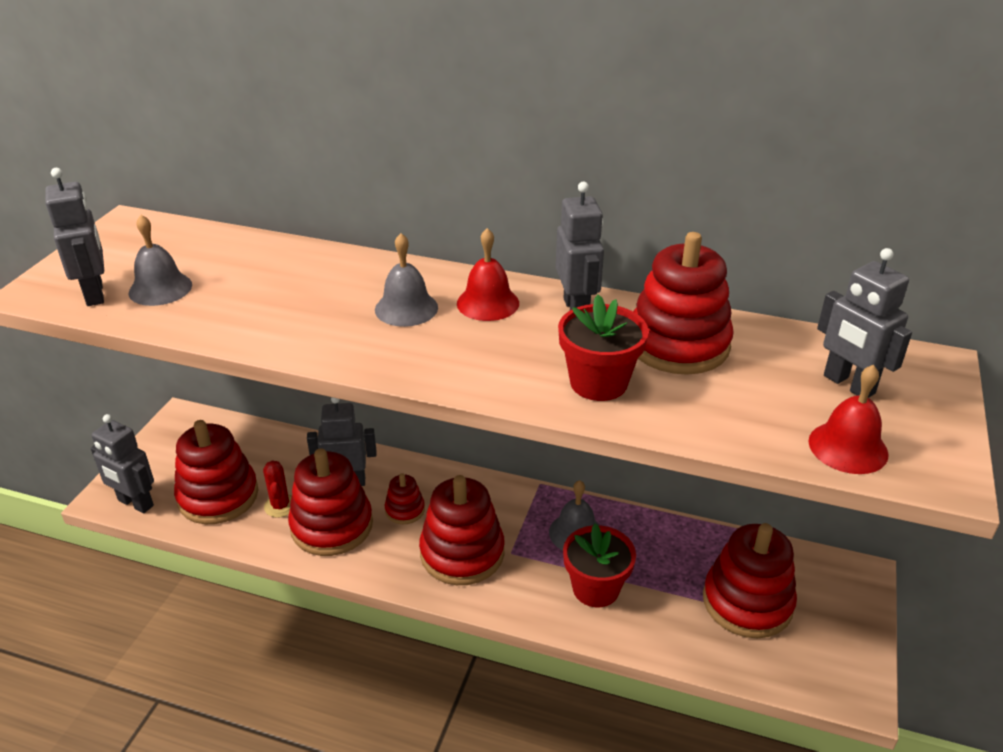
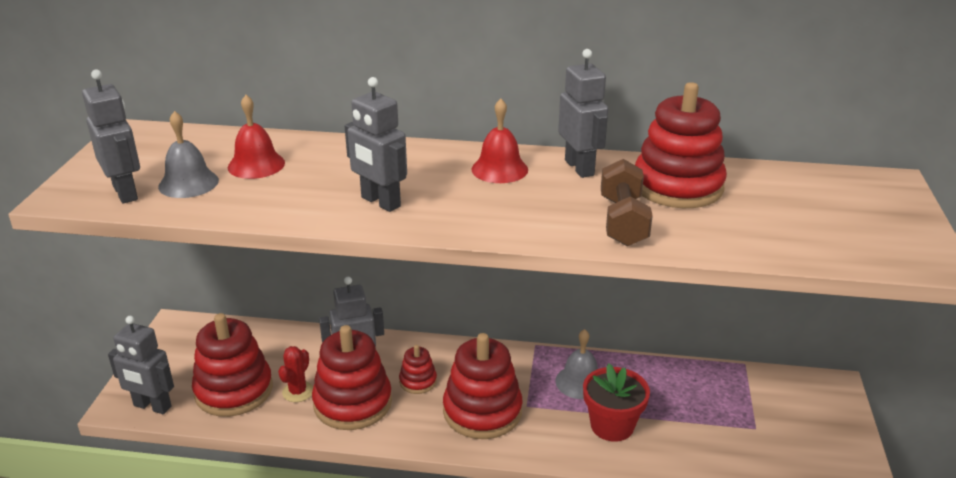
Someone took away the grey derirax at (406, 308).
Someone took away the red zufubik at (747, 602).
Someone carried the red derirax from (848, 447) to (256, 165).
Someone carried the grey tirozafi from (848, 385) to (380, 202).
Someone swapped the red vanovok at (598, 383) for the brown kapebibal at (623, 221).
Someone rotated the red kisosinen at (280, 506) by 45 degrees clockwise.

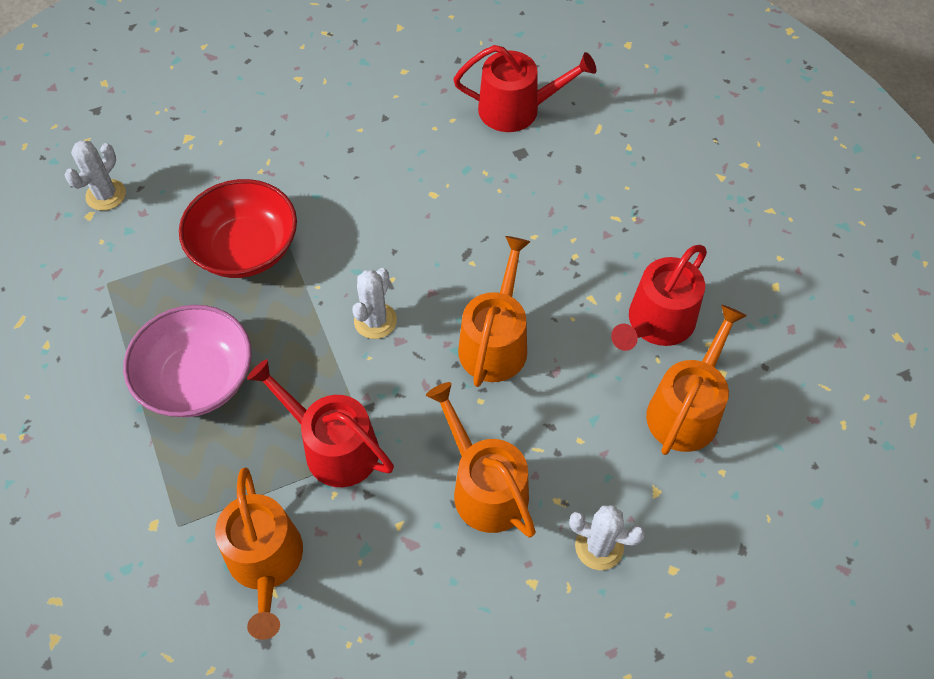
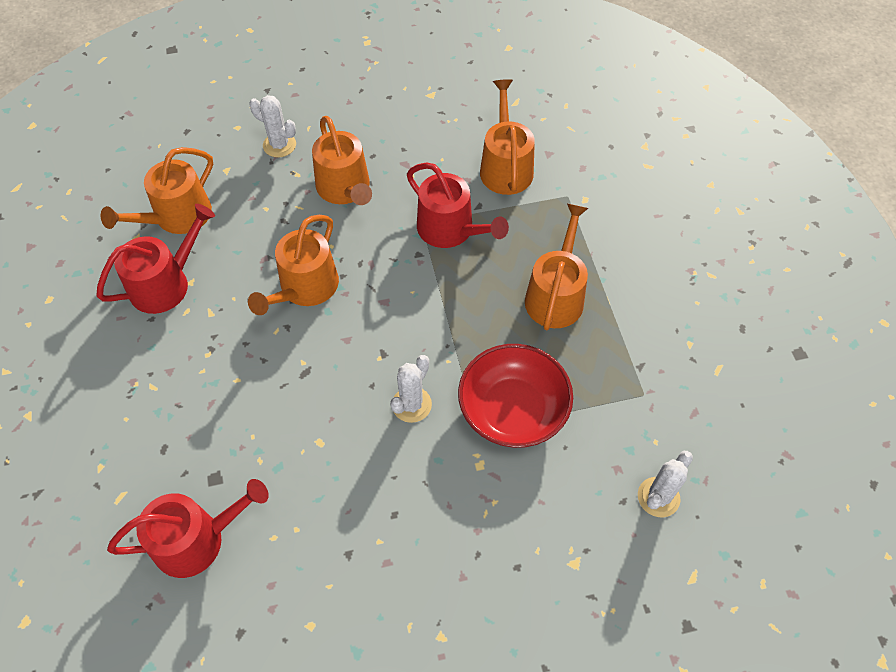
Someone carried the white kisosinen from (375, 321) to (411, 404).
Someone swapped the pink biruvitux at (197, 379) for the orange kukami at (556, 295).
Someone rotated the red kukami at (517, 109) by 150 degrees clockwise.

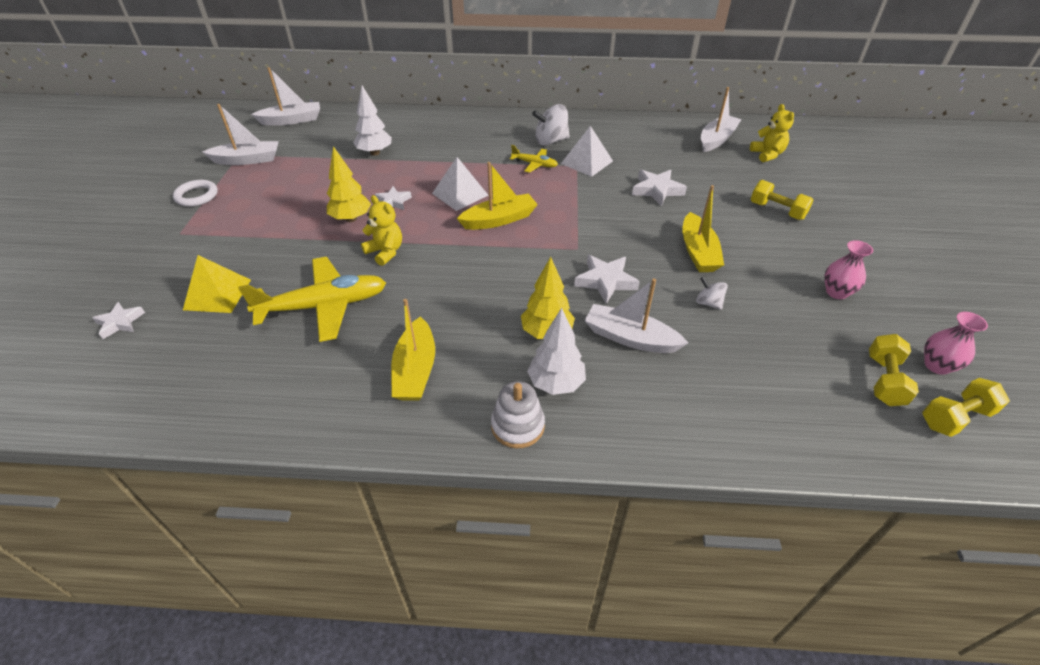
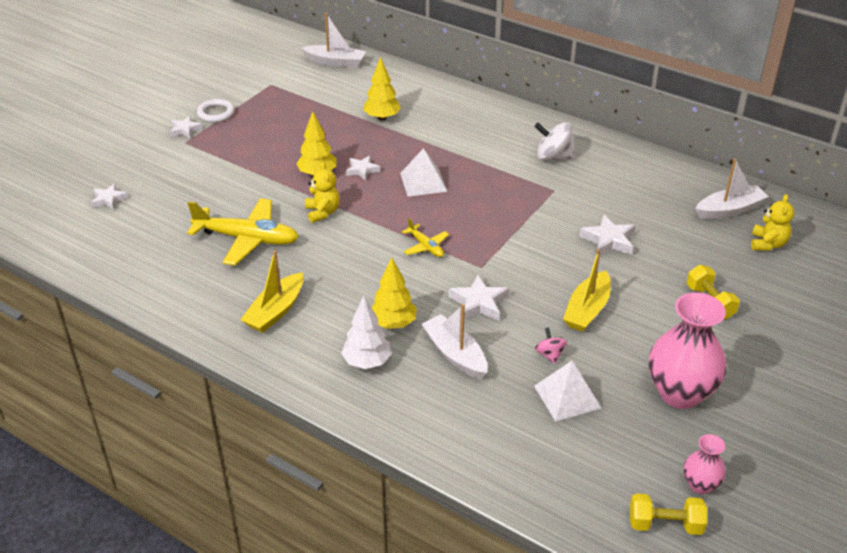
Someone took away the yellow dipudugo at (217, 294).
Someone took away the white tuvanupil at (247, 160).
Someone took away the yellow tuvanupil at (499, 220).
Someone took away the white zufubik at (517, 426).
Someone took away the yellow kapebibal at (884, 380).
Someone put down the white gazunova at (185, 130).
Someone carried the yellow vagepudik from (534, 164) to (426, 246).
Someone carried the white dipudugo from (587, 162) to (567, 397).
Someone repainted the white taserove at (375, 153), which became the yellow taserove at (382, 118).
Someone repainted the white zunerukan at (708, 303), which became the pink zunerukan at (549, 354).
Someone scaled the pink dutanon at (836, 292) by 1.99.

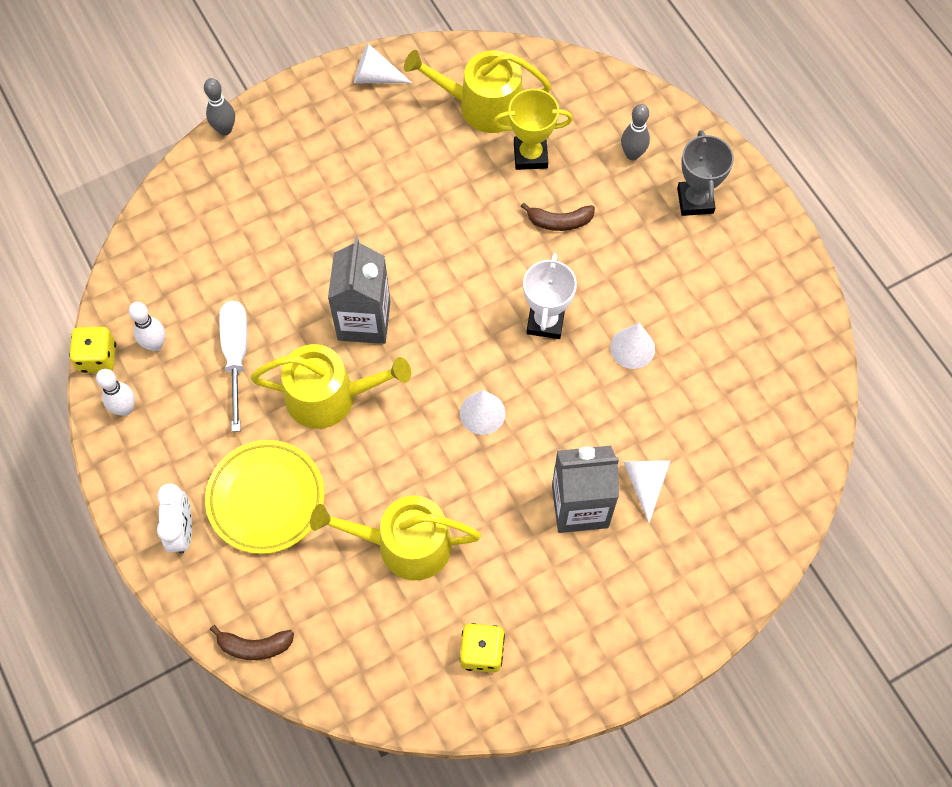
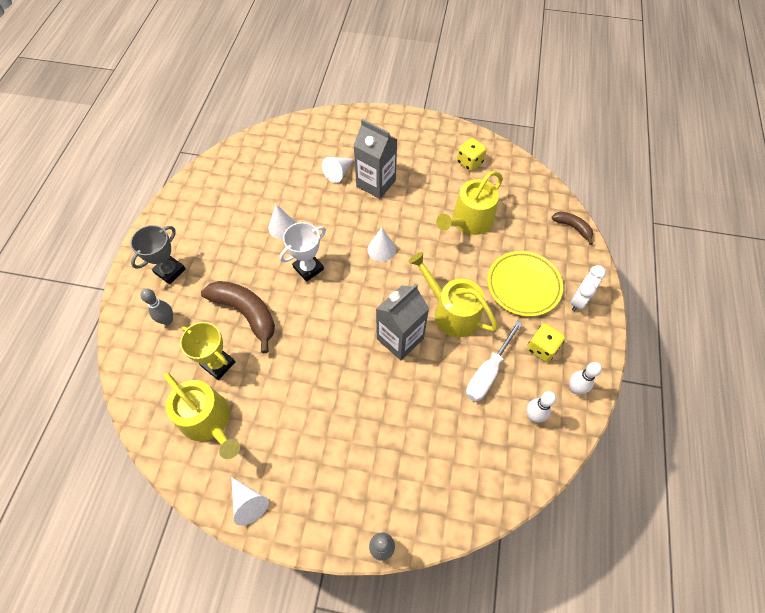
Someone carried the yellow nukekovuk from (98, 357) to (542, 348).
Someone rotated the yellow kukami at (404, 544) by 90 degrees clockwise.
Someone scaled the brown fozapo at (559, 221) by 1.87.

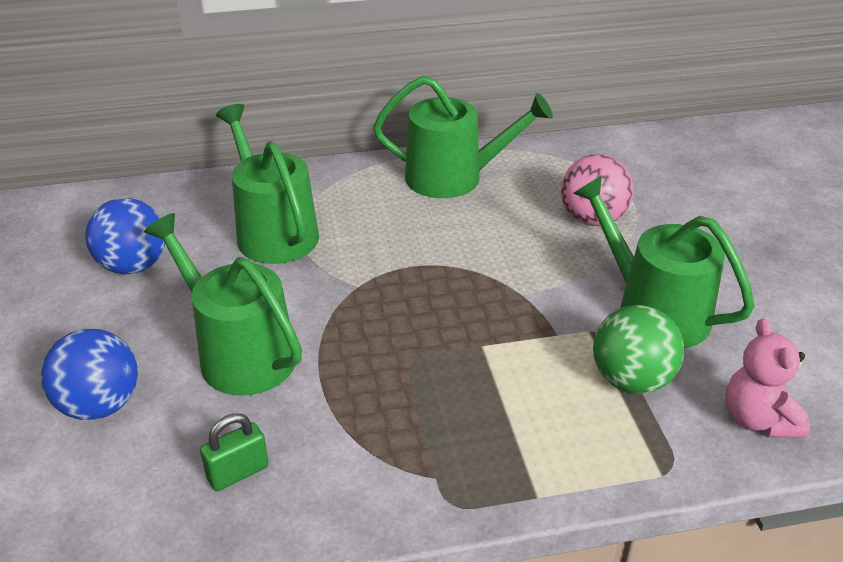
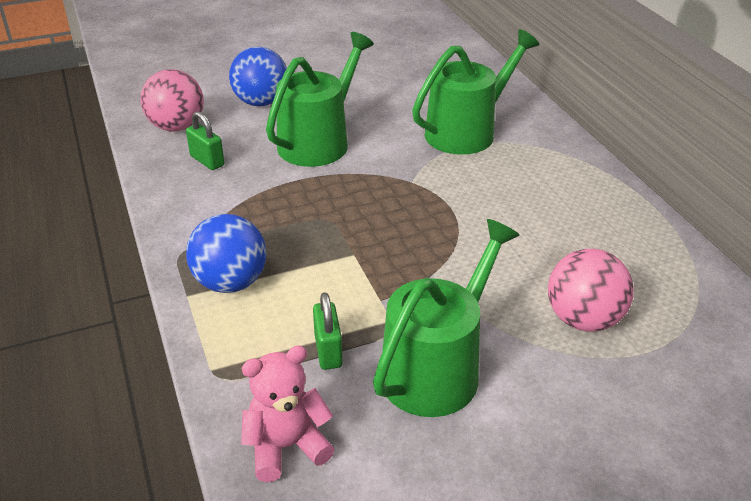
Someone took away the green kukami at (453, 177).
Someone put down the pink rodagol at (177, 127).
Someone carried the blue rodagol from (133, 265) to (230, 282).
Someone swapped the green rodagol at (631, 380) for the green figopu at (328, 351).

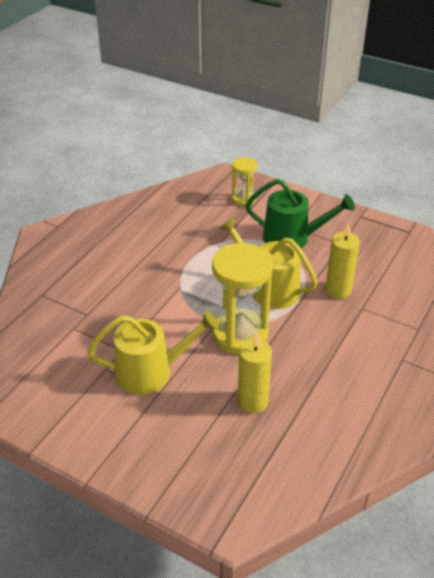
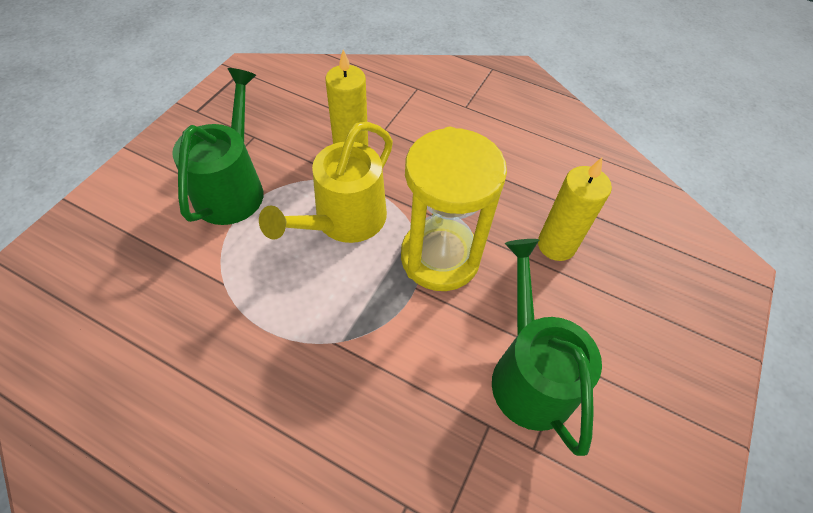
Someone took away the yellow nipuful at (243, 199).
Someone repainted the yellow kukami at (151, 372), which became the green kukami at (529, 374).

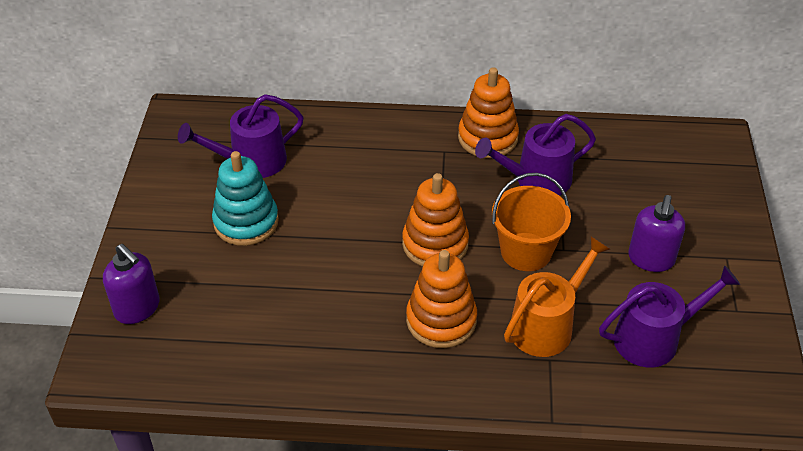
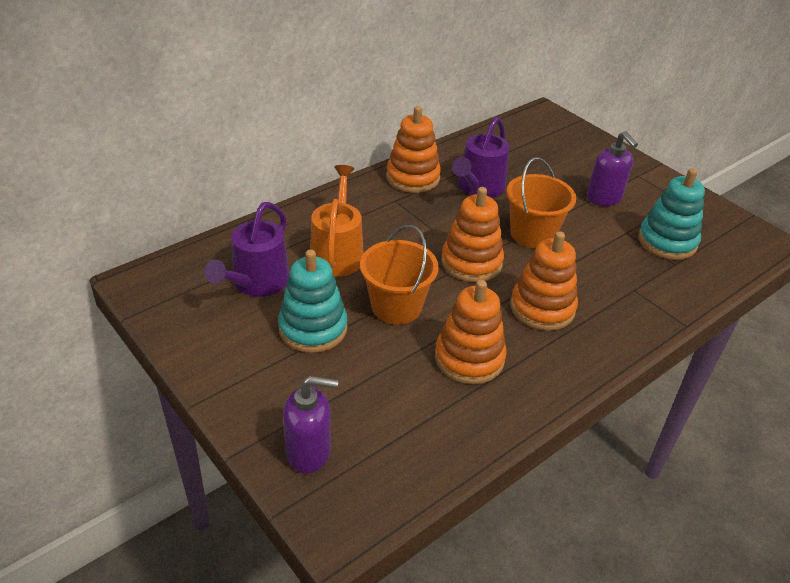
Someone put down the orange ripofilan at (396, 306).
Someone put down the orange zufubik at (469, 358).
Someone carried the orange kukami from (546, 325) to (337, 253).
Someone swapped the purple kukami at (653, 338) for the turquoise zufubik at (667, 241).

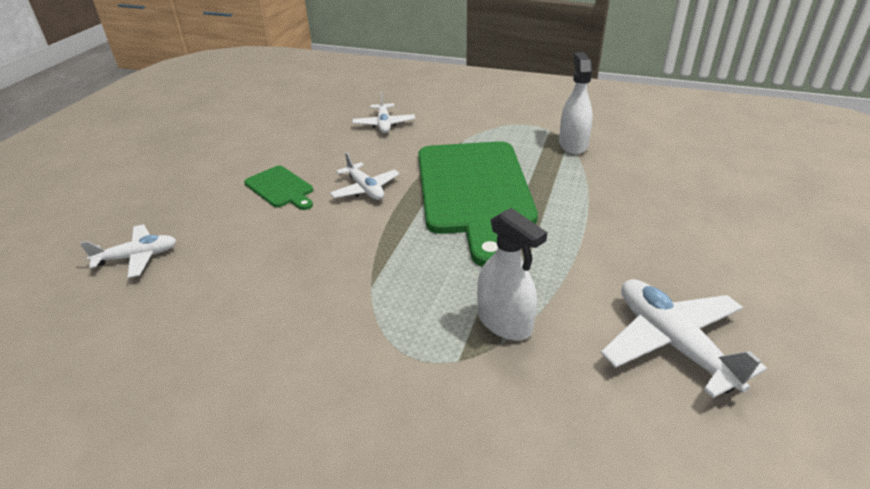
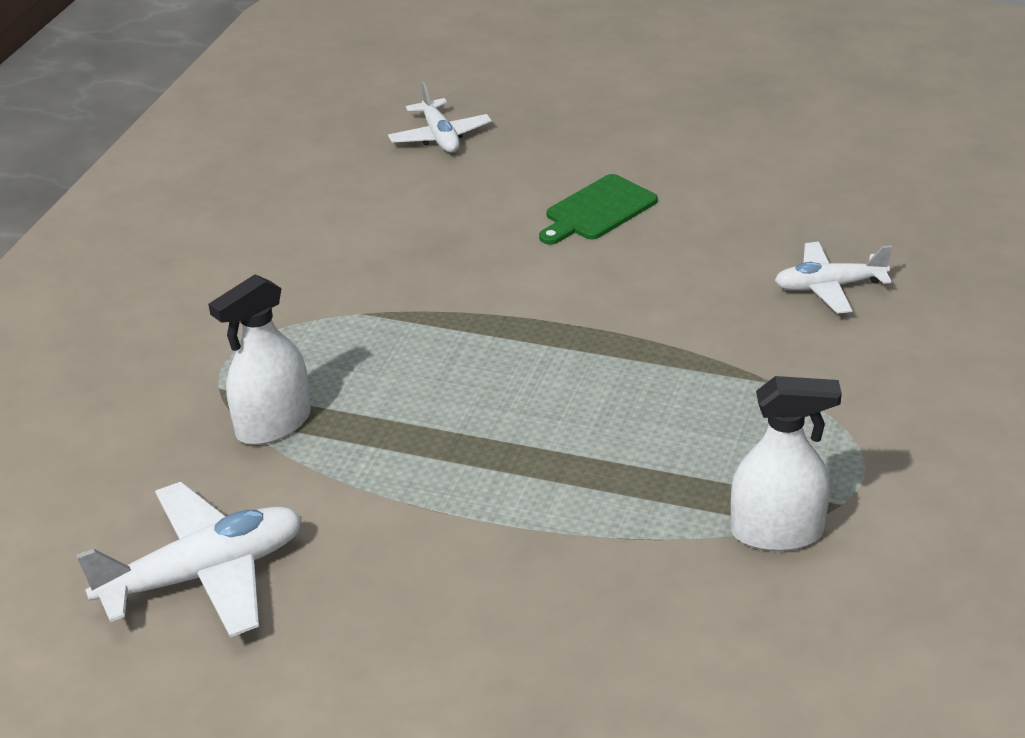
Someone took away the white vagepudik at (365, 189).
Someone took away the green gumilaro at (474, 191).

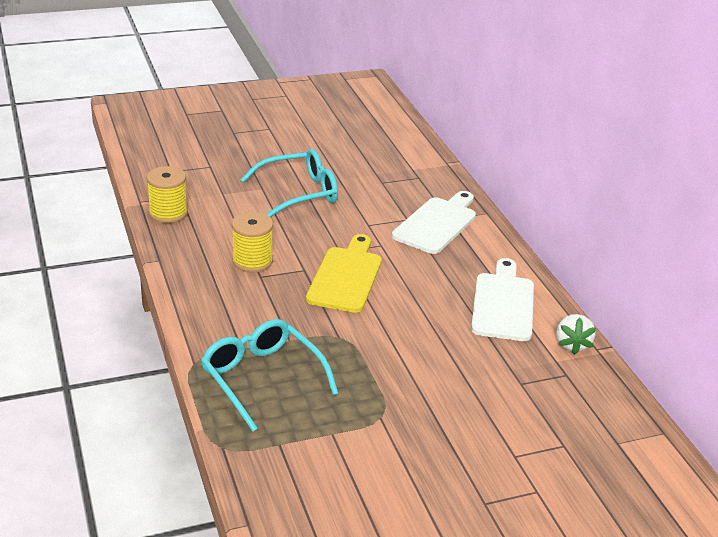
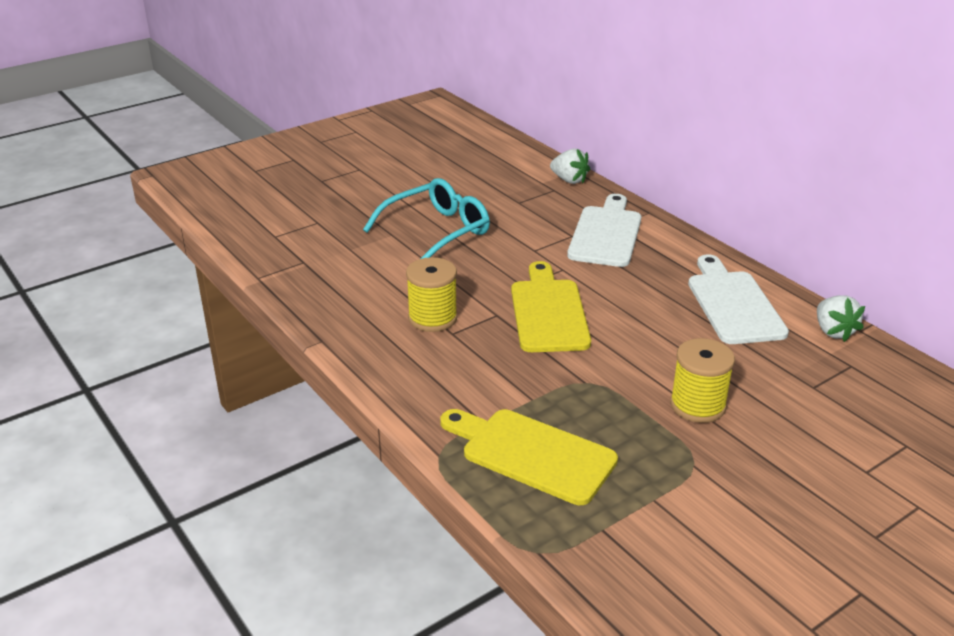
Someone put down the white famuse at (569, 180).
Someone carried the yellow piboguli from (168, 213) to (697, 405).
Someone swapped the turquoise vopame at (262, 379) for the yellow gumilaro at (532, 454).

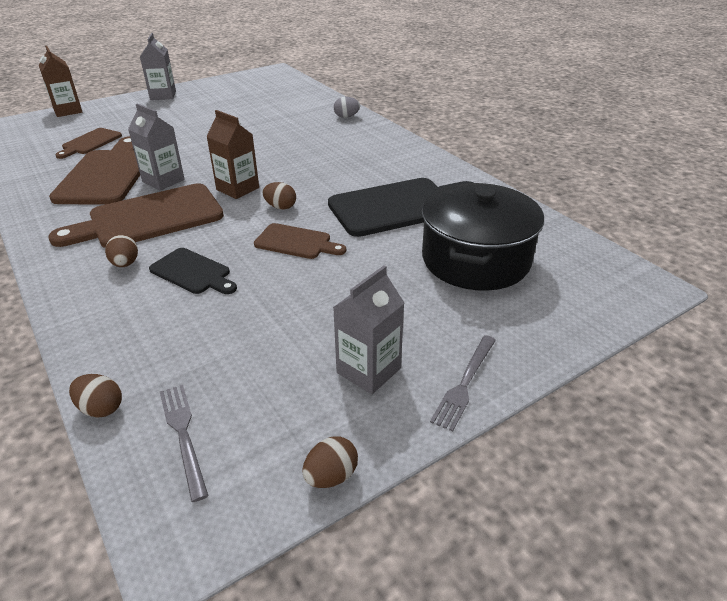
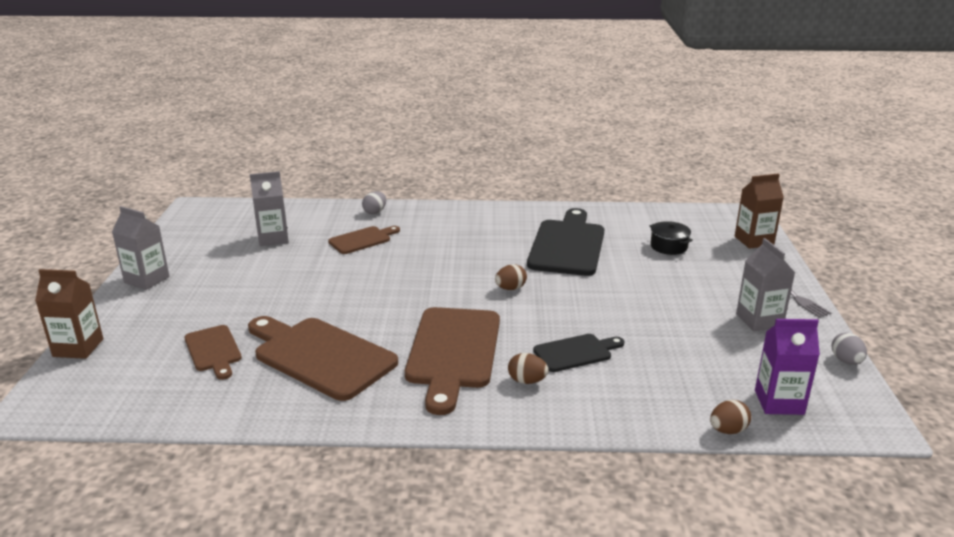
Someone carried the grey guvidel from (163, 181) to (273, 238).
Someone carried the brown guvidel from (237, 189) to (754, 241).
Someone carried the brown gumilaro from (296, 242) to (362, 240).
Someone swapped the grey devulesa at (183, 435) for the purple guvidel at (779, 402).
Someone repainted the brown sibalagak at (331, 476), which became the grey sibalagak at (846, 361).
Someone scaled the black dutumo at (475, 260) by 0.44.

